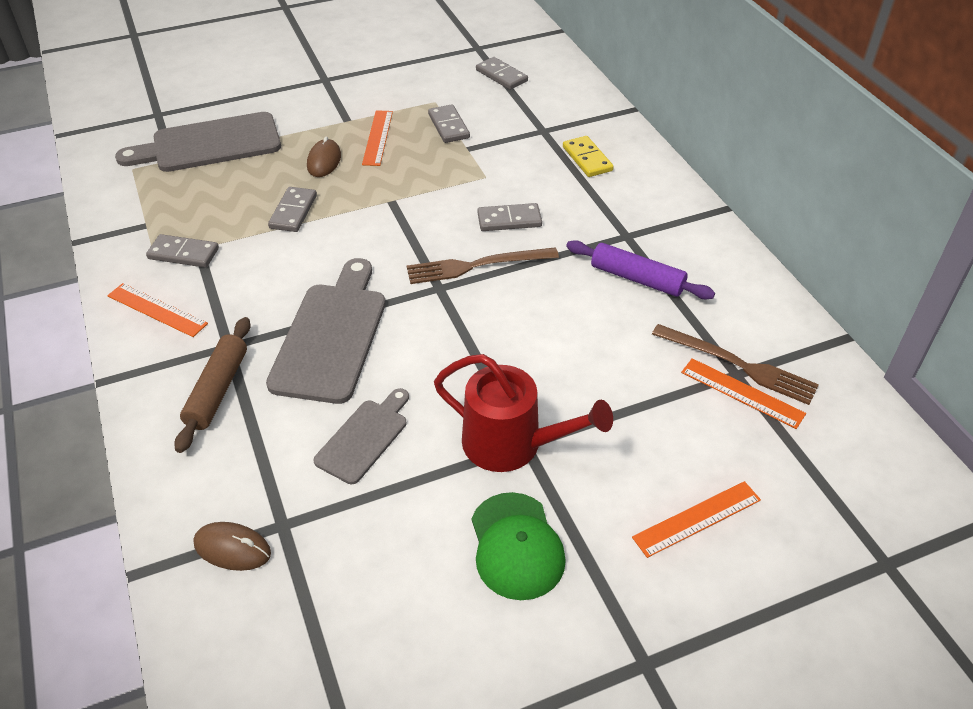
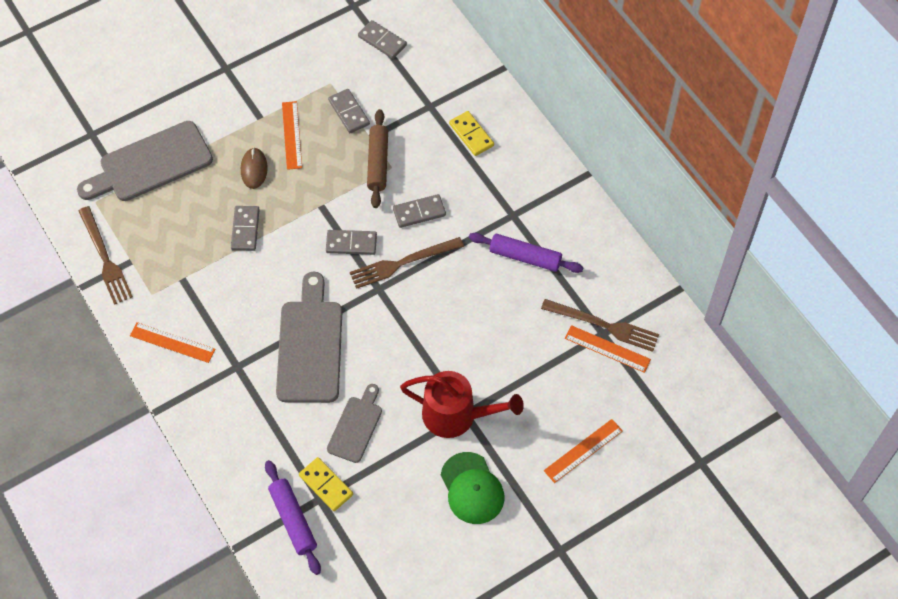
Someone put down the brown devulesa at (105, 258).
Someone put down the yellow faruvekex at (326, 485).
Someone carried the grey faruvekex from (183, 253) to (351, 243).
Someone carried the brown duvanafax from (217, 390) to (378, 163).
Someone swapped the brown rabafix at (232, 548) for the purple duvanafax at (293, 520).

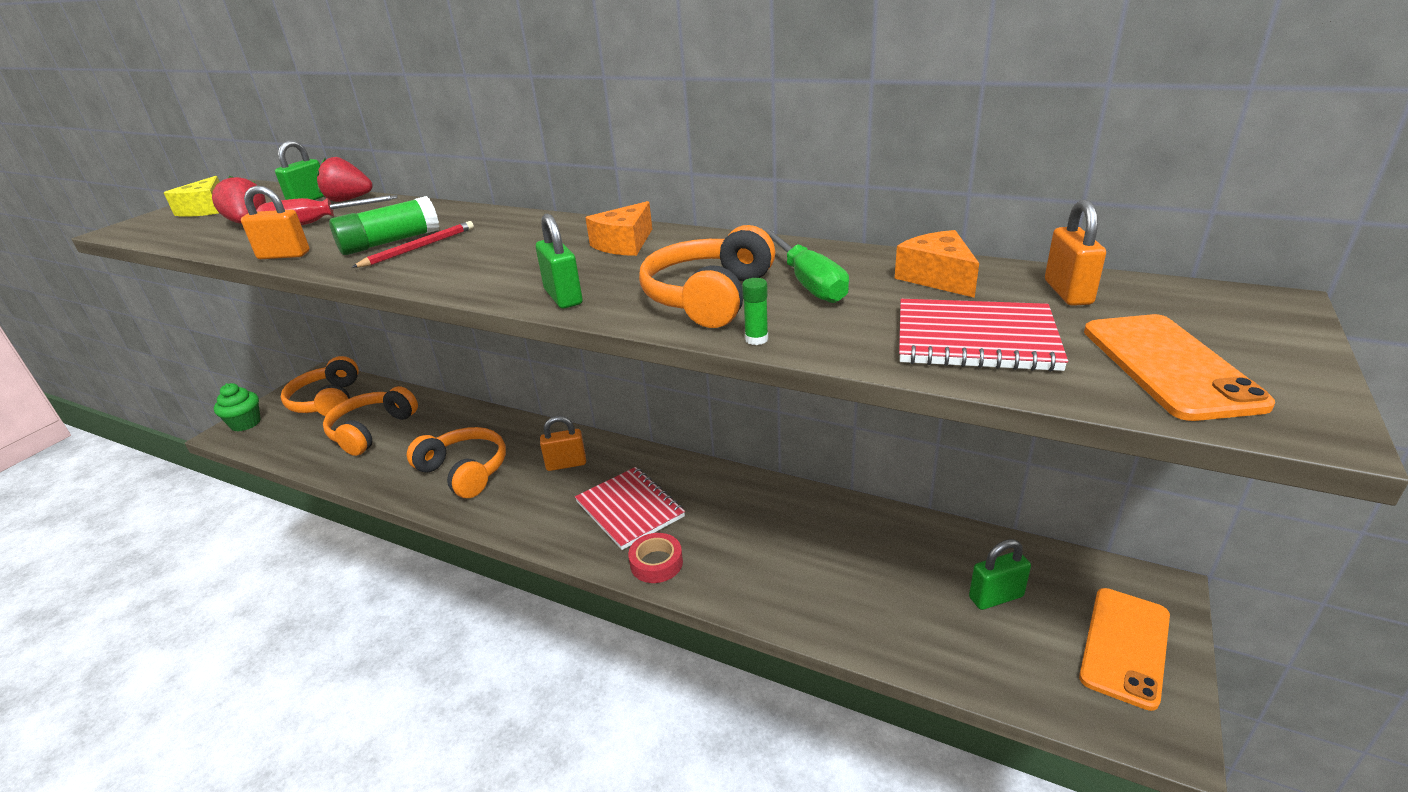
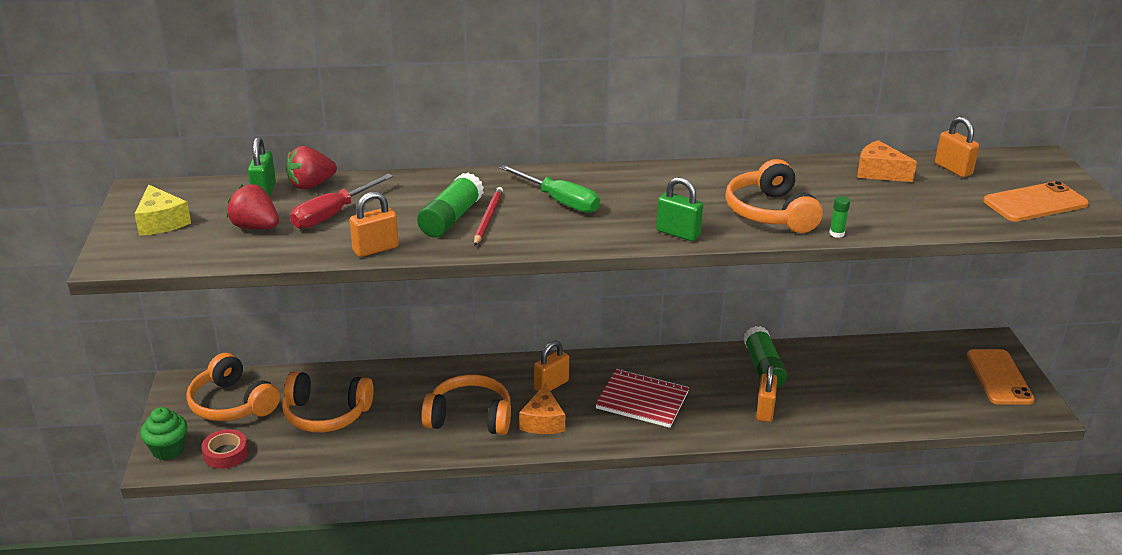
Someone took away the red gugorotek at (975, 338).
Someone took away the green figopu at (995, 597).
Someone put down the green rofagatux at (763, 367).
Someone put down the orange figopu at (765, 411).
Someone carried the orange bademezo from (624, 244) to (543, 421).
Someone carried the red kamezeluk from (656, 563) to (226, 453).
Someone carried the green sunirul from (807, 282) to (559, 201).
Someone rotated the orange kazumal at (371, 430) by 75 degrees counterclockwise.
Someone rotated the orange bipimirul at (1169, 366) by 75 degrees counterclockwise.

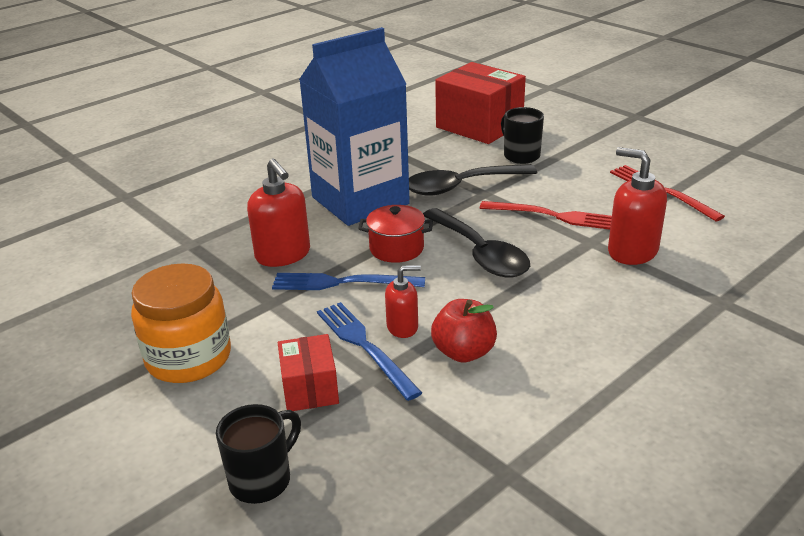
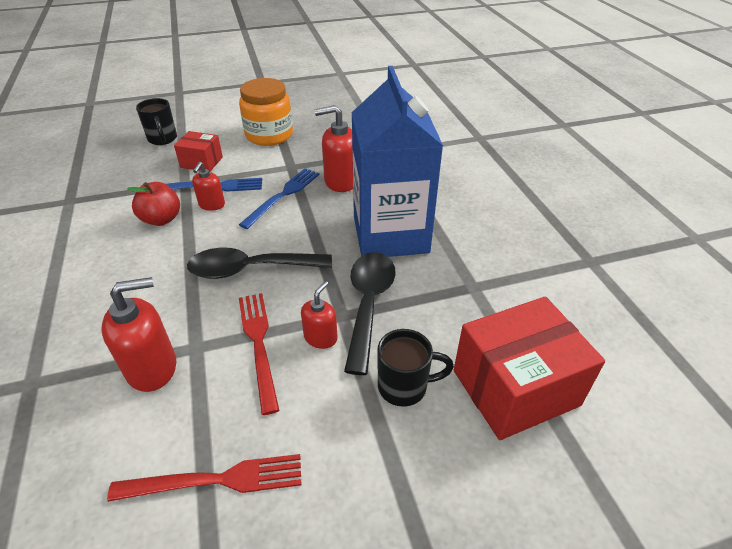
Someone took away the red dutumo at (396, 248).
Someone put down the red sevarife at (320, 337).
Someone rotated the red devulesa at (553, 216) by 120 degrees clockwise.

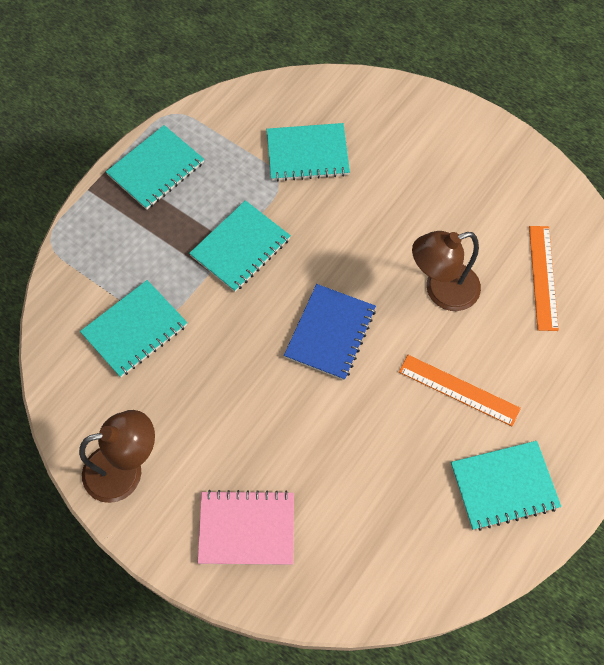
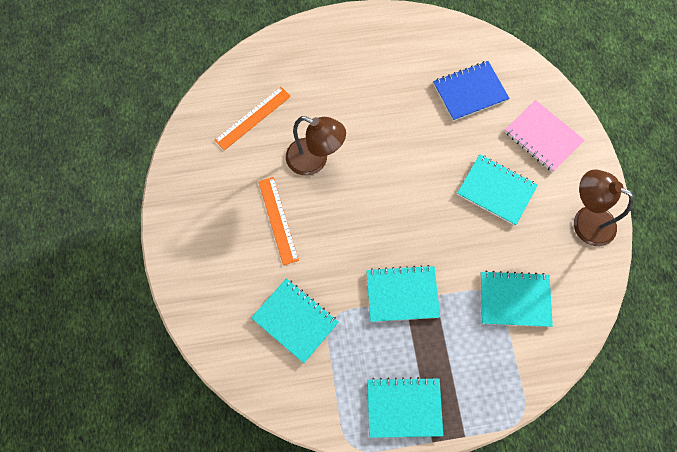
Someone carried the blue gugorotek from (330, 333) to (470, 92).
Someone carried the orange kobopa from (458, 390) to (278, 220).
Someone carried the turquoise gugorotek from (504, 486) to (496, 190).

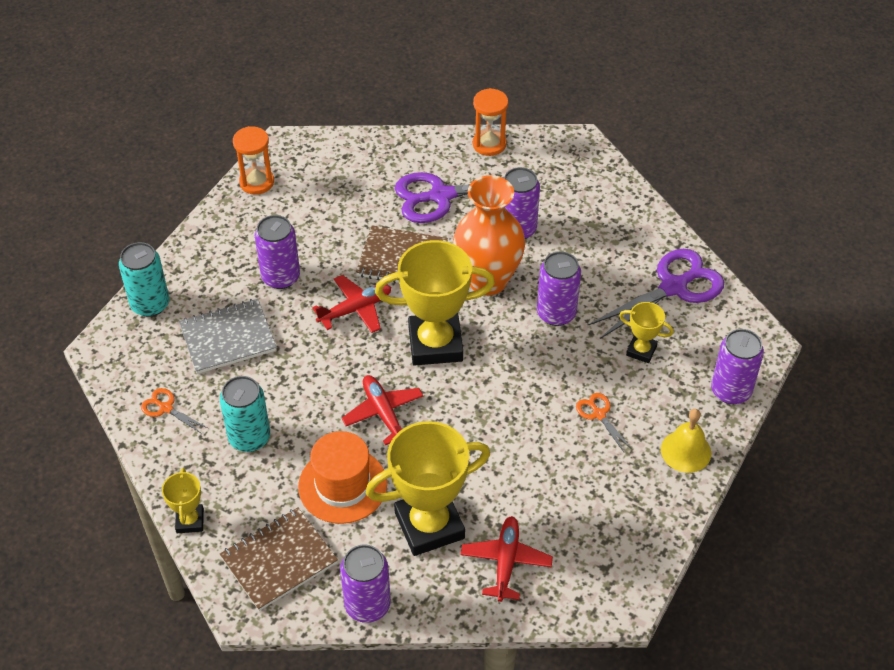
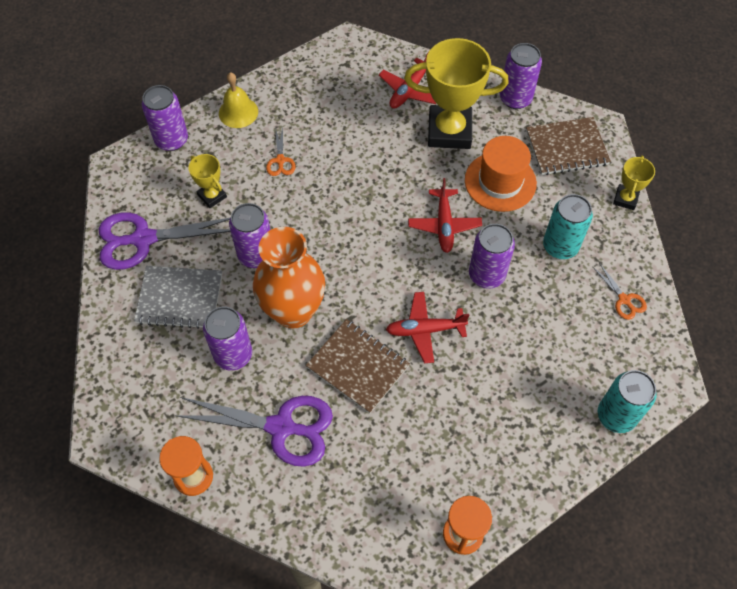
Someone took away the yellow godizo at (435, 344).
Someone carried the grey gugorotek from (228, 338) to (179, 298).
Someone carried the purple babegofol from (280, 277) to (486, 275).

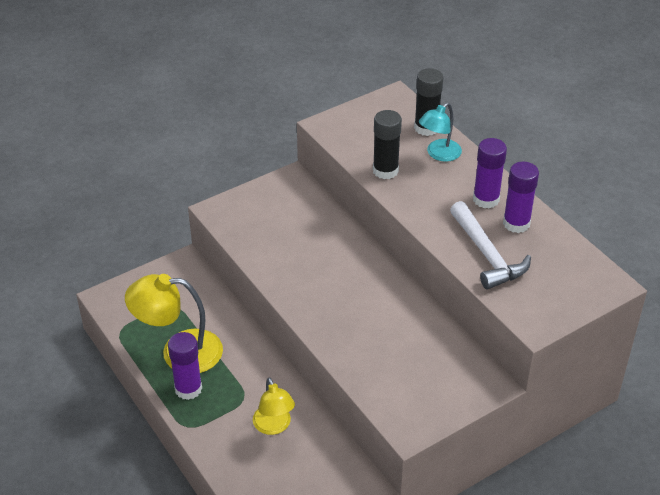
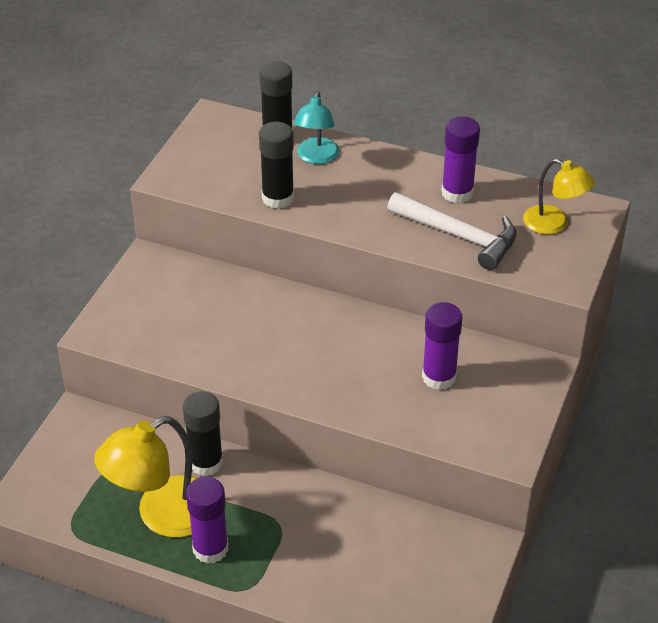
Someone put down the black rofagatux at (206, 463).
Someone carried the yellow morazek from (274, 426) to (554, 224).
Someone carried the purple rofagatux from (486, 199) to (439, 377).

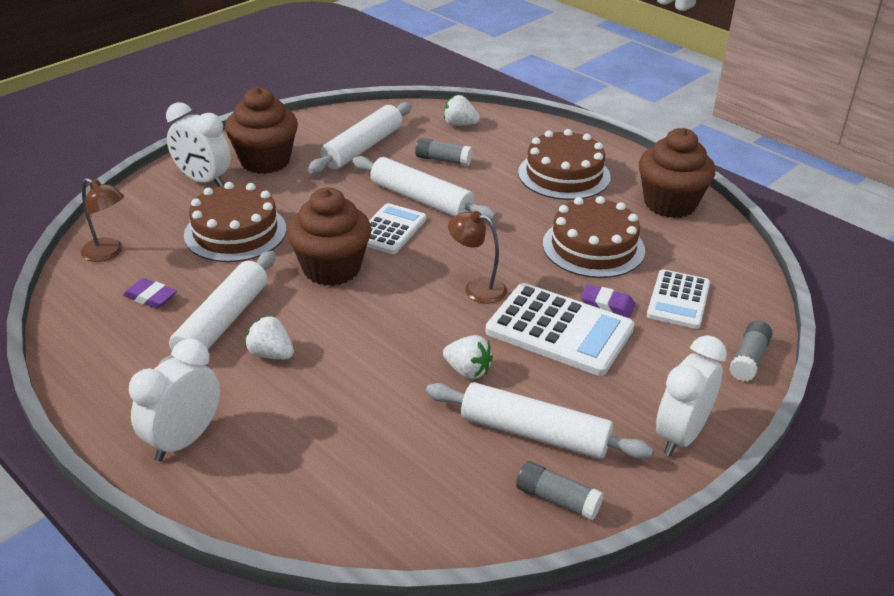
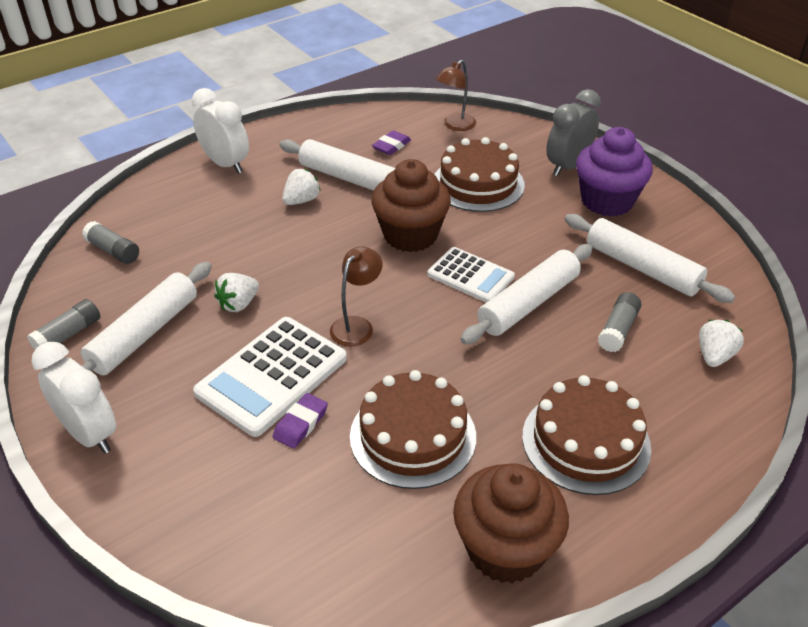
Someone took away the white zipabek at (678, 300).
Someone carried the grey rofagatux from (748, 359) to (113, 251).
Someone repainted the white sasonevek at (203, 180), which became the grey sasonevek at (568, 166).
Someone repainted the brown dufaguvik at (265, 161), which became the purple dufaguvik at (607, 201).

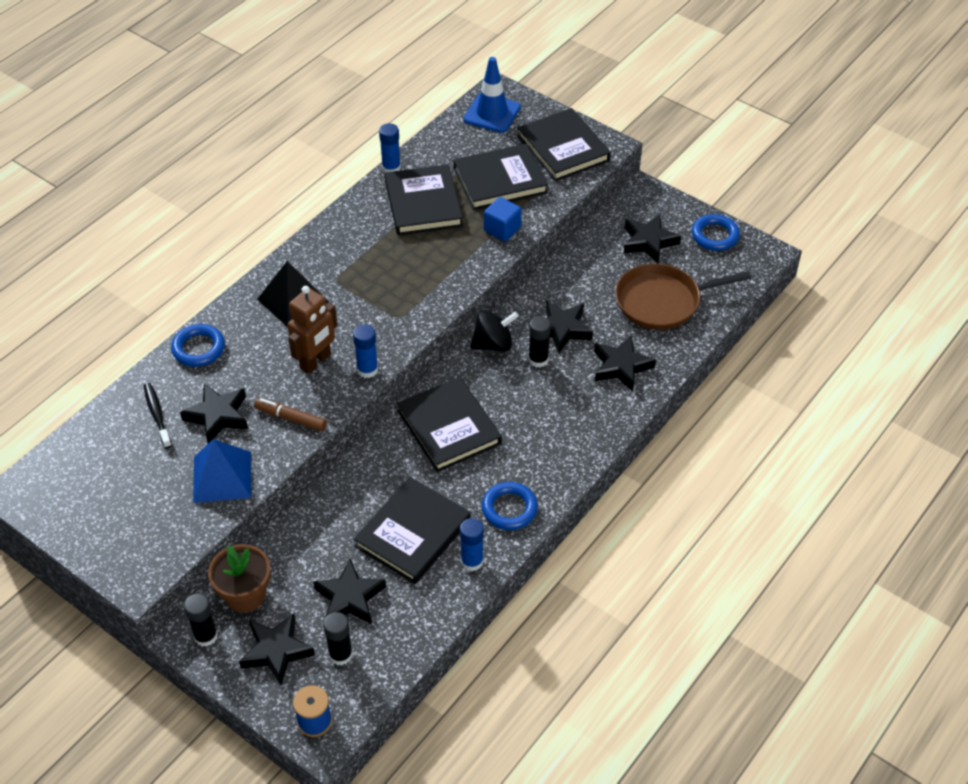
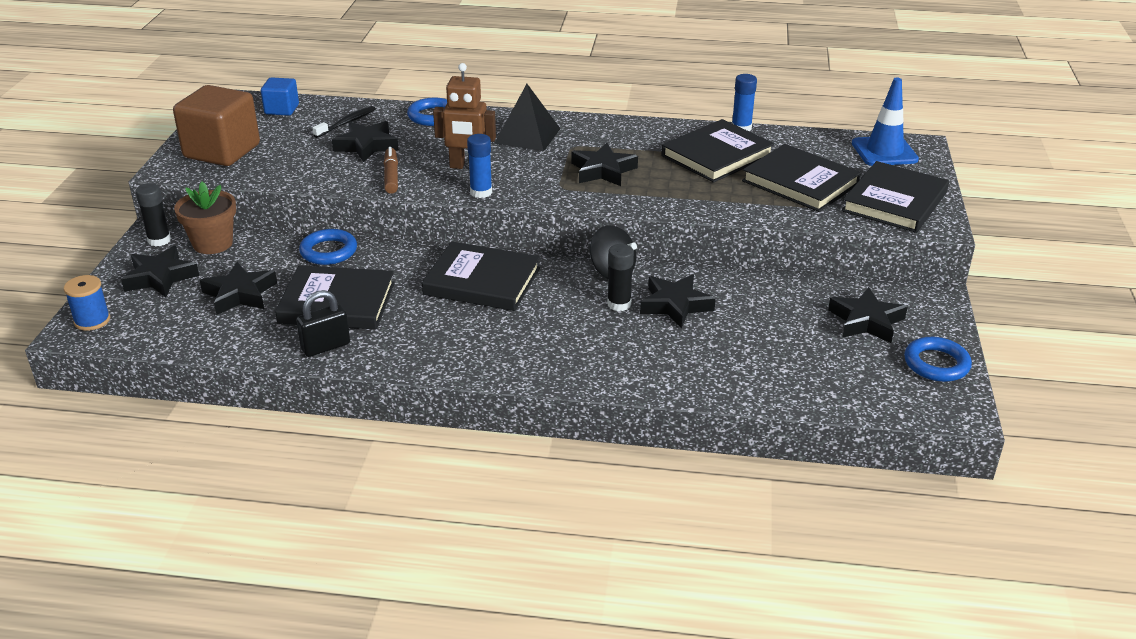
Someone took away the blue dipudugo at (222, 477).
Someone took away the black rofagatux at (340, 654).
Someone took away the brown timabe at (662, 301).
Someone put down the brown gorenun at (222, 151).
Someone carried the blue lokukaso from (509, 509) to (328, 251).
Someone carried the blue gorenun from (502, 229) to (282, 109).
Someone carried the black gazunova from (621, 367) to (603, 170).
Someone swapped the blue rofagatux at (472, 561) for the black figopu at (325, 347).
Someone rotated the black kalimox at (449, 427) by 75 degrees clockwise.

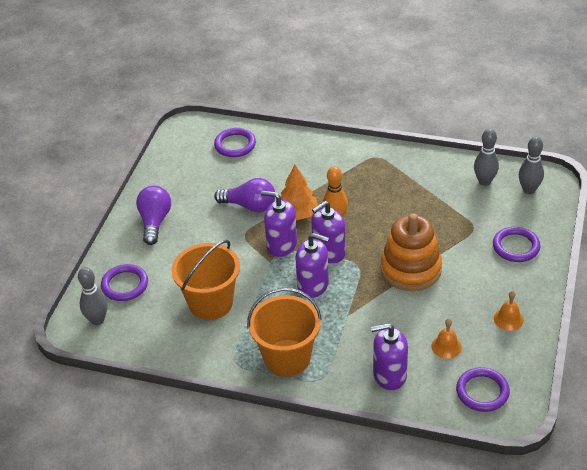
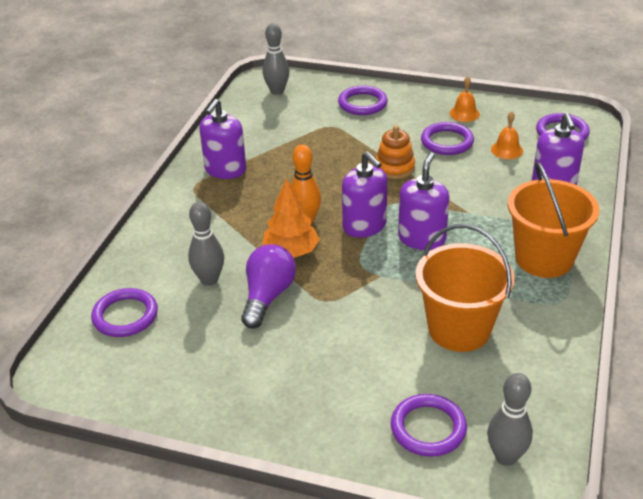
Someone took away the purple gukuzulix at (155, 222).
Someone put down the purple lokukaso at (447, 142).
Someone carried the purple sevarife from (281, 245) to (225, 170).
Someone carried the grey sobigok from (484, 181) to (209, 280).
Someone scaled the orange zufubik at (410, 269) by 0.57.

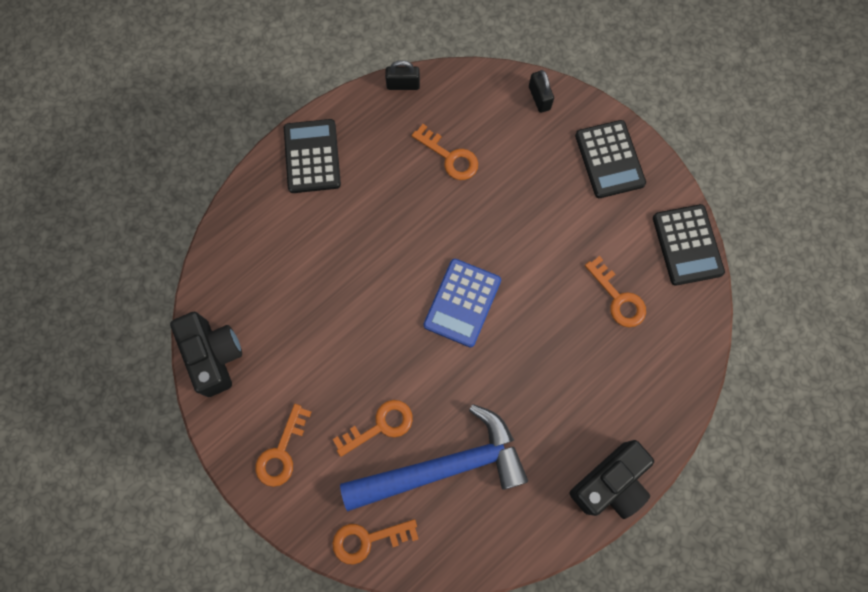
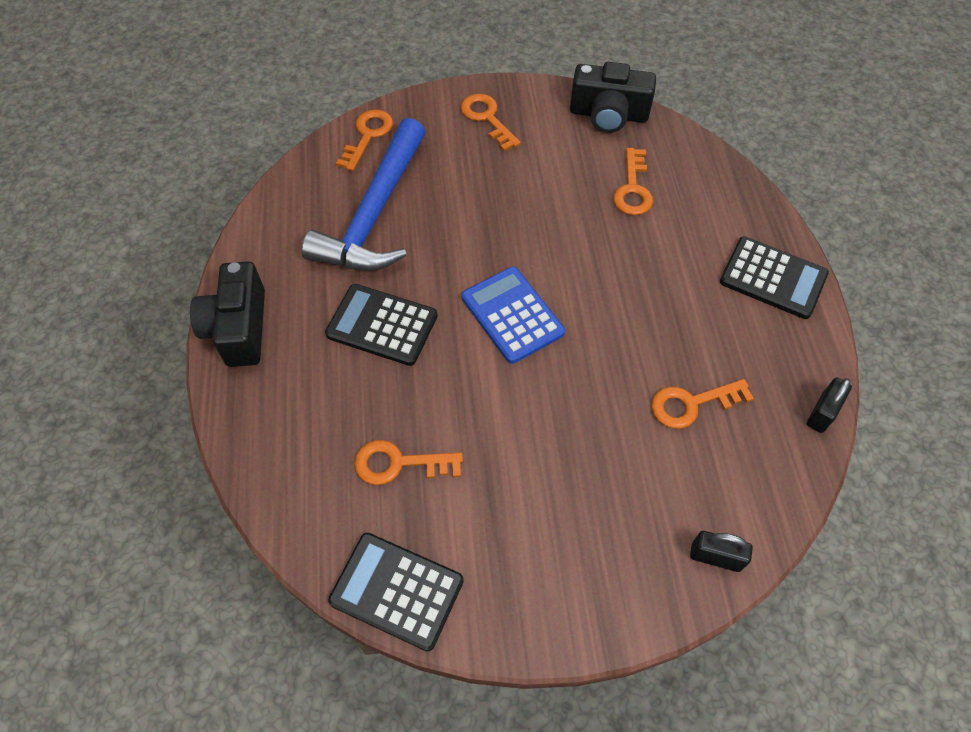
Someone carried the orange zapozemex from (380, 426) to (632, 188).
Someone carried the black zipabek from (609, 159) to (382, 325).

